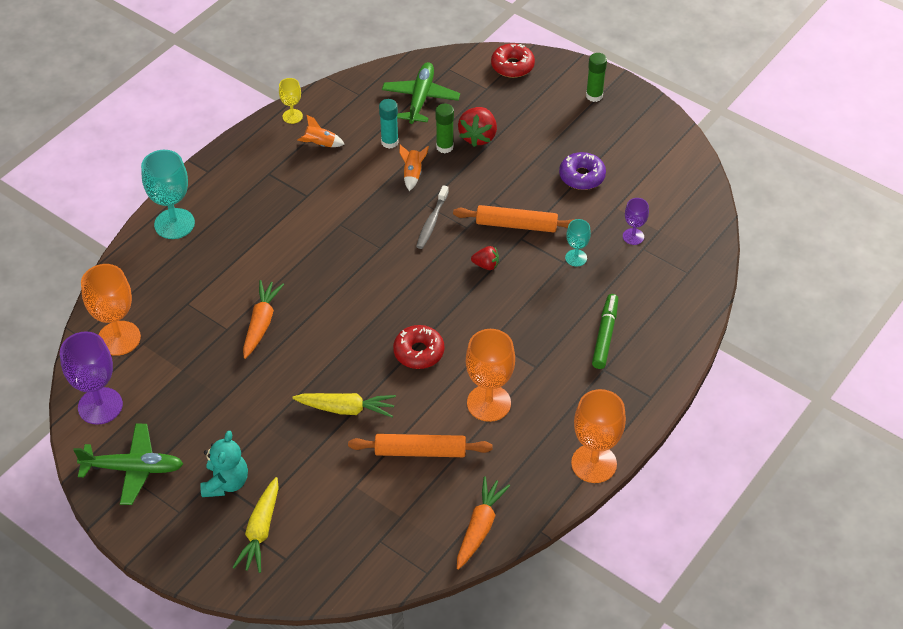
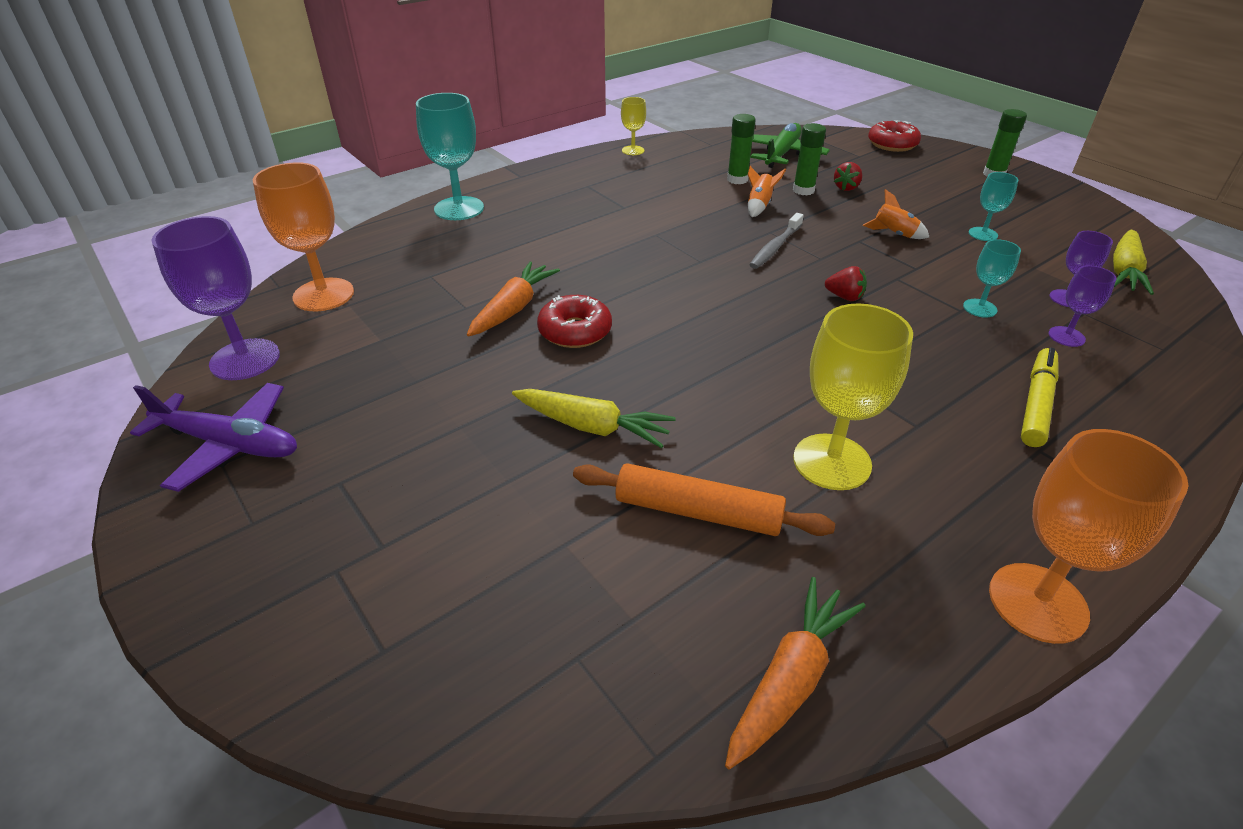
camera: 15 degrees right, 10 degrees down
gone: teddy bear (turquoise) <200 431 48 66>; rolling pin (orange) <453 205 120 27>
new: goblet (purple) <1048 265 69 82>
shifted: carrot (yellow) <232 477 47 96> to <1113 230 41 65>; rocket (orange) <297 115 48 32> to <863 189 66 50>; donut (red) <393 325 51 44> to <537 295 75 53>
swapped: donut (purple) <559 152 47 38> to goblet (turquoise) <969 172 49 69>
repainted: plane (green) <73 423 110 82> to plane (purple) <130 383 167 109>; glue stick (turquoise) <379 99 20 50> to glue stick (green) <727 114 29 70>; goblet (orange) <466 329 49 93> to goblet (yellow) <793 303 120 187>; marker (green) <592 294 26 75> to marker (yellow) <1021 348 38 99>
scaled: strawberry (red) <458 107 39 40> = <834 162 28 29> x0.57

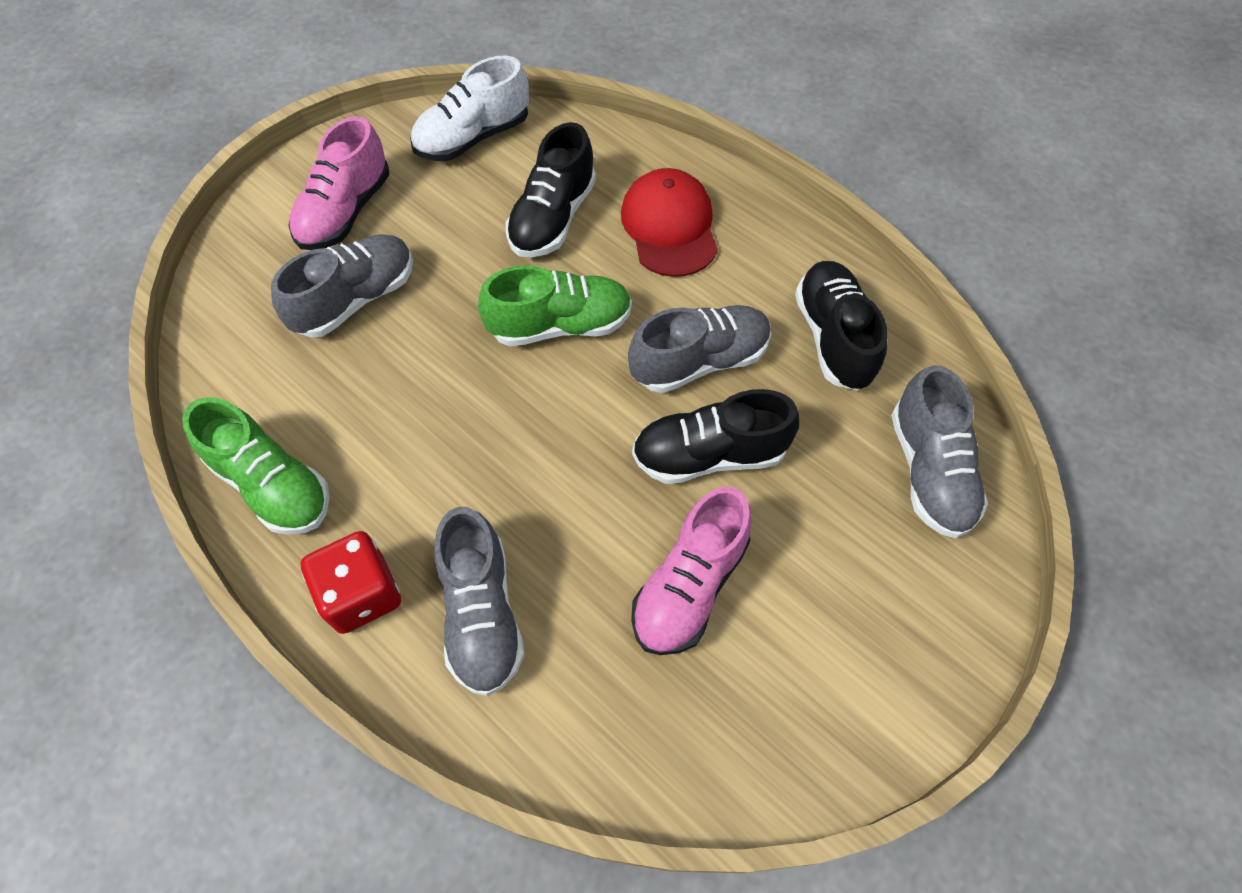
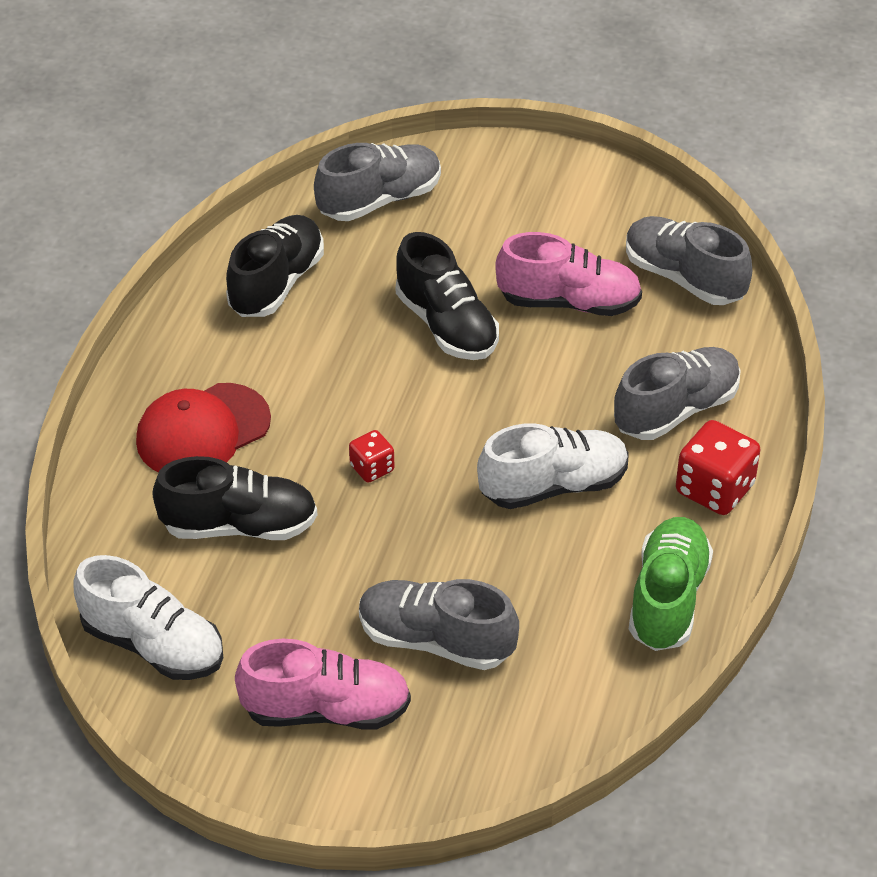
camera: 115 degrees left, 15 degrees down
new: shoe (white) <477 423 152 86>
shifted: shoe (grey) <628 305 143 88> to <626 216 126 89>
swapped: shoe (green) <478 265 154 81> to dice (red) <349 430 46 53>
rotated: shoe (black) <795 261 93 130> = <226 215 98 102> 150 degrees clockwise

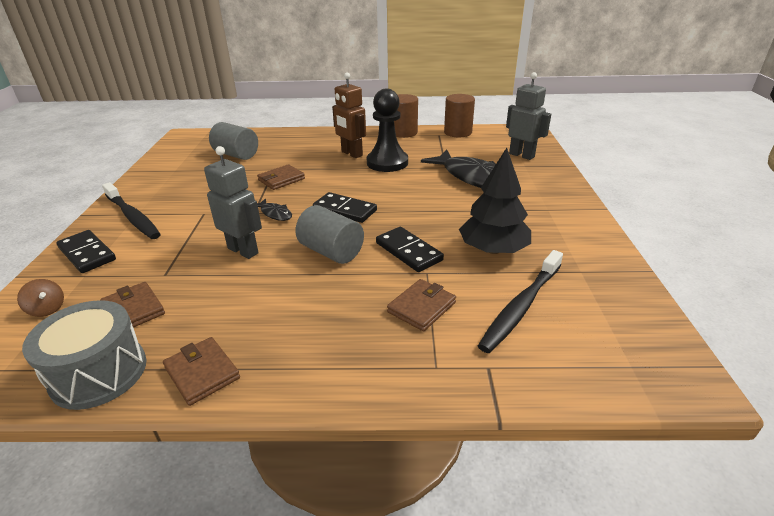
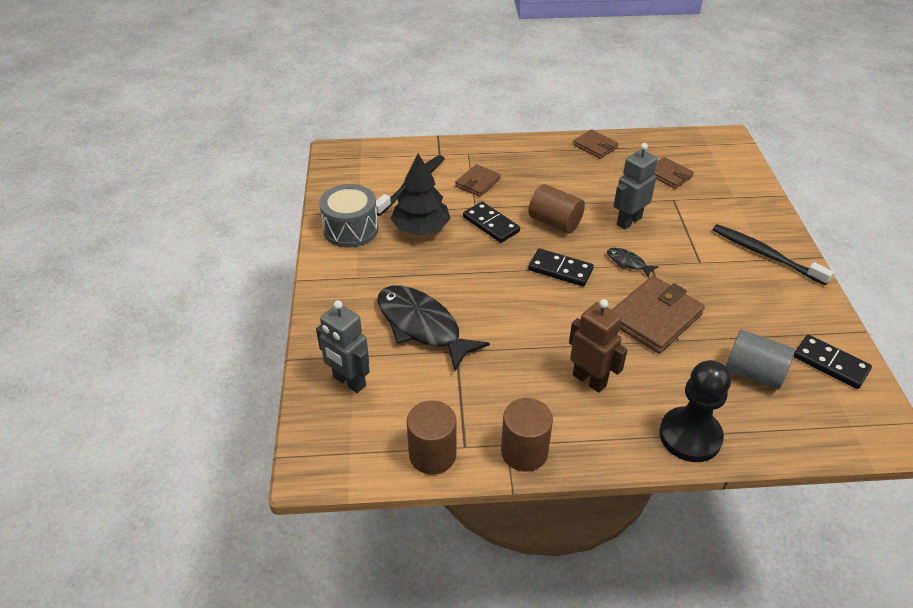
camera: 175 degrees right, 10 degrees up
gone: spinning top (brown) <17 279 47 38>
shifted: drum (grey) <22 300 124 110> to <319 184 59 63>; domino (black) <56 230 60 43> to <793 335 79 54>; pawn (black) <367 89 41 83> to <659 360 72 102>
repainted: cylinder (grey) <295 205 69 59> to cylinder (brown) <528 184 57 49>
rotated: robot (grey) <204 146 58 113> = <614 143 44 87> 105 degrees clockwise
scaled: wallet (brown) <257 164 48 26> = <612 276 93 78> x1.73

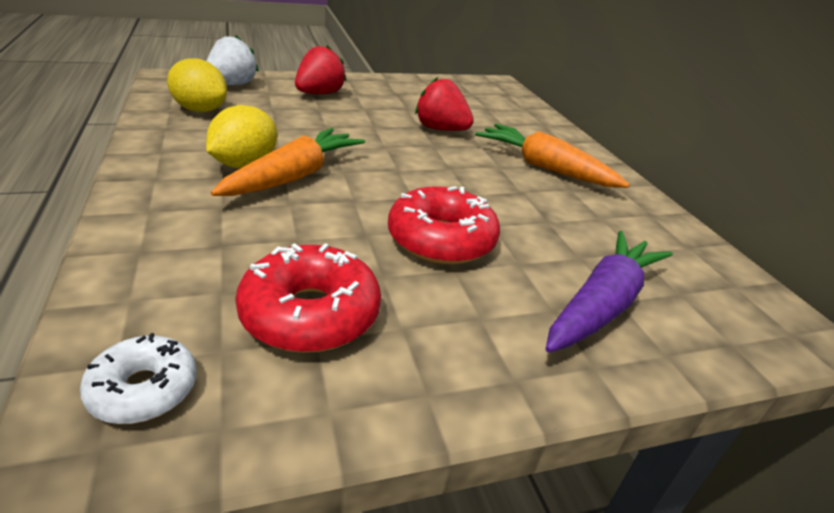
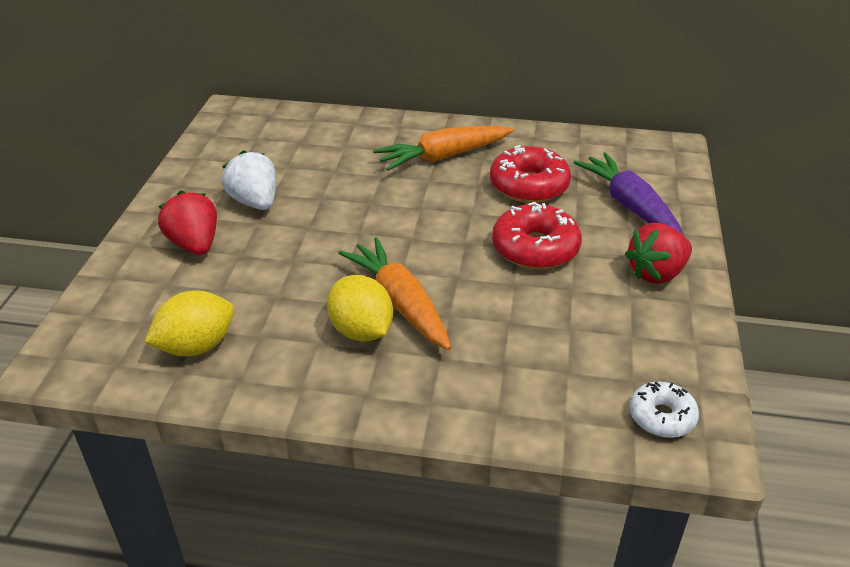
camera: 60 degrees left, 5 degrees up
shifted: strawberry (white) <207 35 52 50> to <222 150 54 60>; donut (red) <235 243 146 110> to <490 145 81 58>; strawberry (red) <415 77 59 54> to <625 223 67 61>

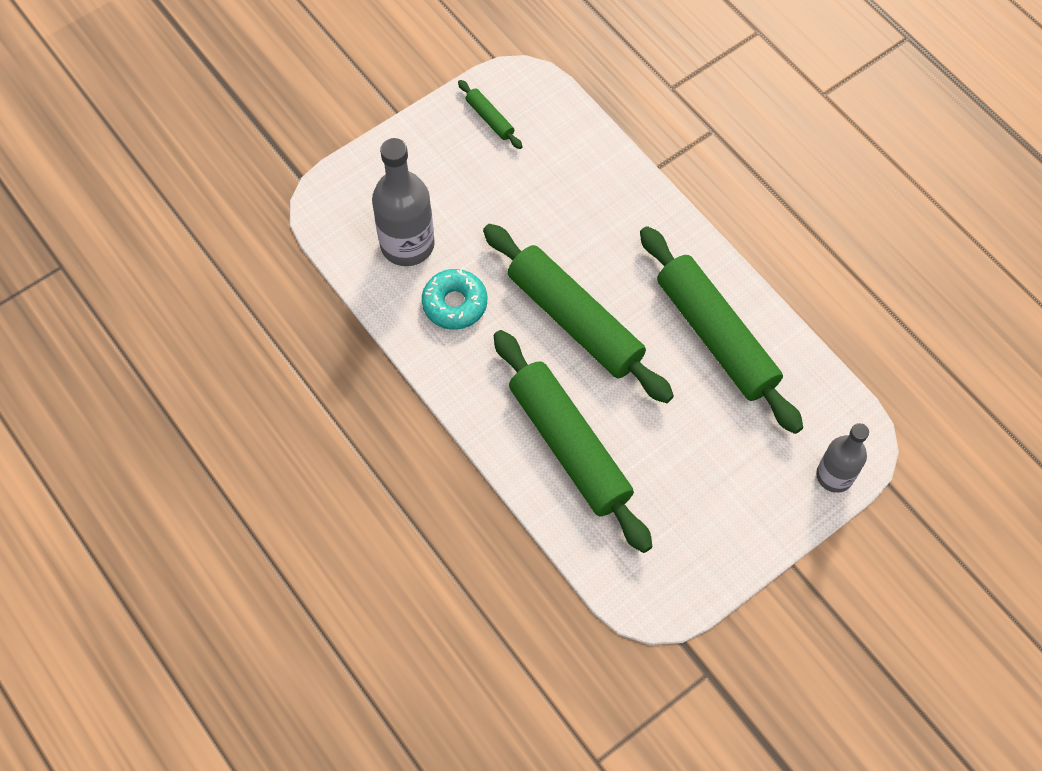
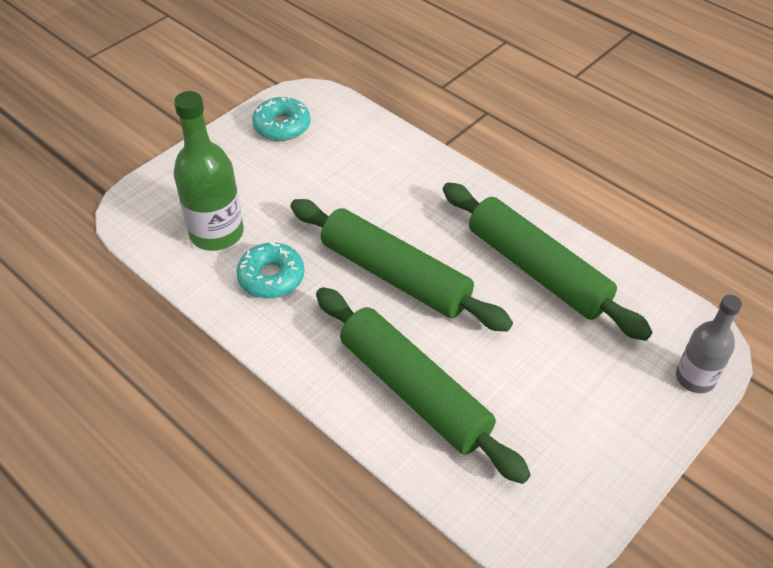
camera: 10 degrees left, 15 degrees down
swapped: rolling pin (green) <458 80 65 69> to donut (turquoise) <252 96 58 45>
repainted: bottle (grey) <372 138 63 128> to bottle (green) <173 91 71 160>

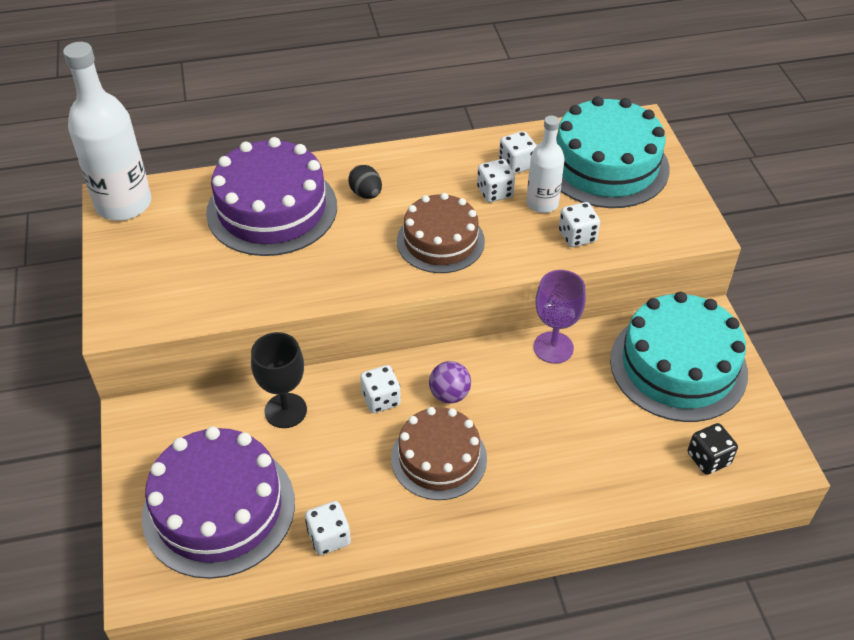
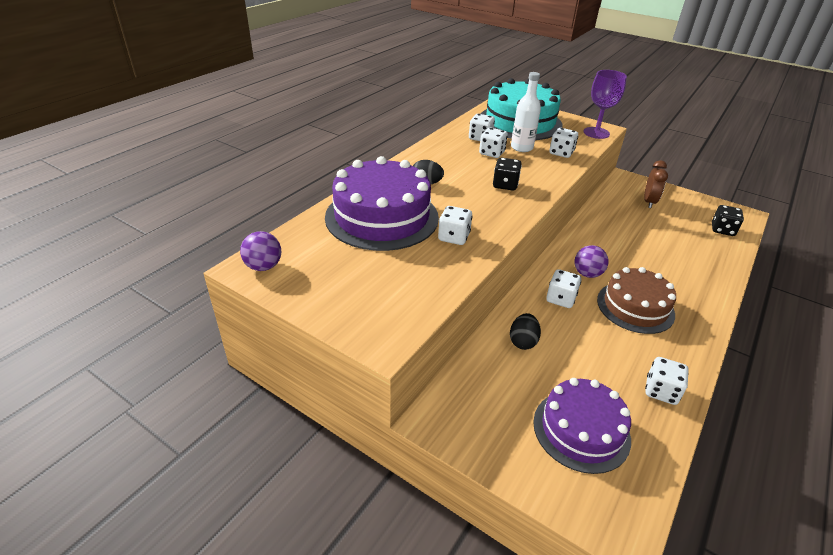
camera: 45 degrees left, 10 degrees down
new: dice (white) <438 206 34 39>
shifted: goblet (purple) <533 270 53 94> to <583 70 44 69>
swapped: bottle (white) <63 42 88 179> to ball (purple) <240 231 41 40>; goblet (black) <251 332 56 96> to egg (black) <510 313 31 37>; cake (brown) <397 193 88 80> to dice (black) <493 158 29 33>; cake (turquoise) <610 292 138 130> to clock (brown) <644 160 24 48>
scaled: cake (purple) <142 427 153 152> = <533 378 98 96> x0.66

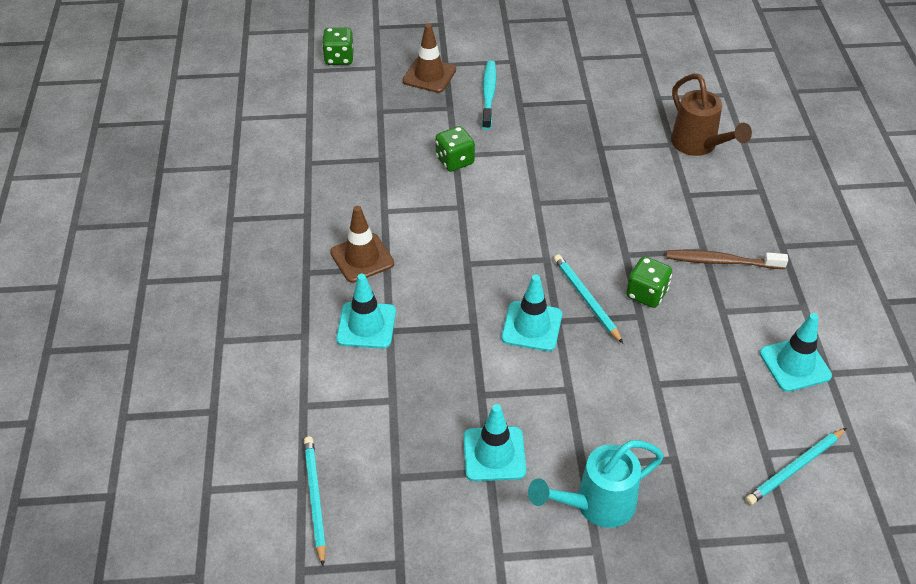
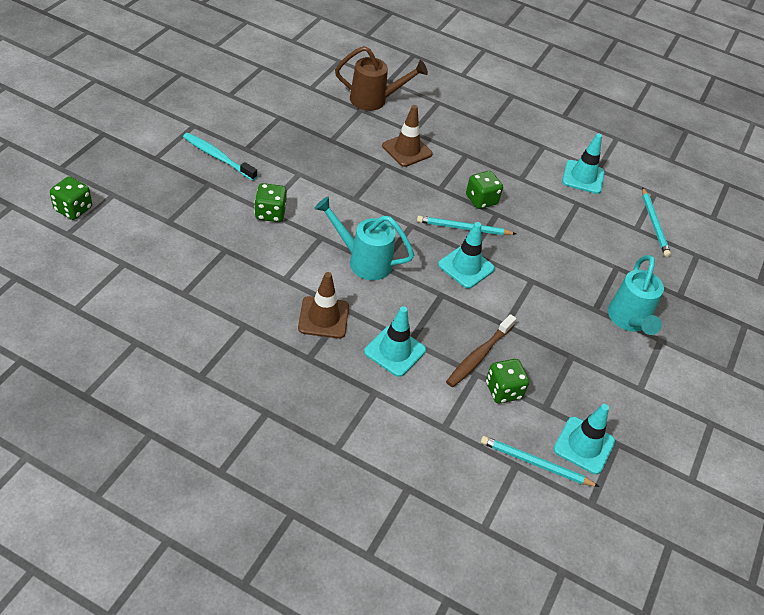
camera: 65 degrees left, 0 degrees up
new: watering can (turquoise) <314 197 100 83>; dice (green) <486 359 43 44>
shifted: traffic cone (brown) <402 24 54 69> to <382 105 51 62>; traffic cone (turquoise) <464 404 62 77> to <554 404 61 70>; toothbrush (brown) <666 250 122 19> to <446 314 70 73>

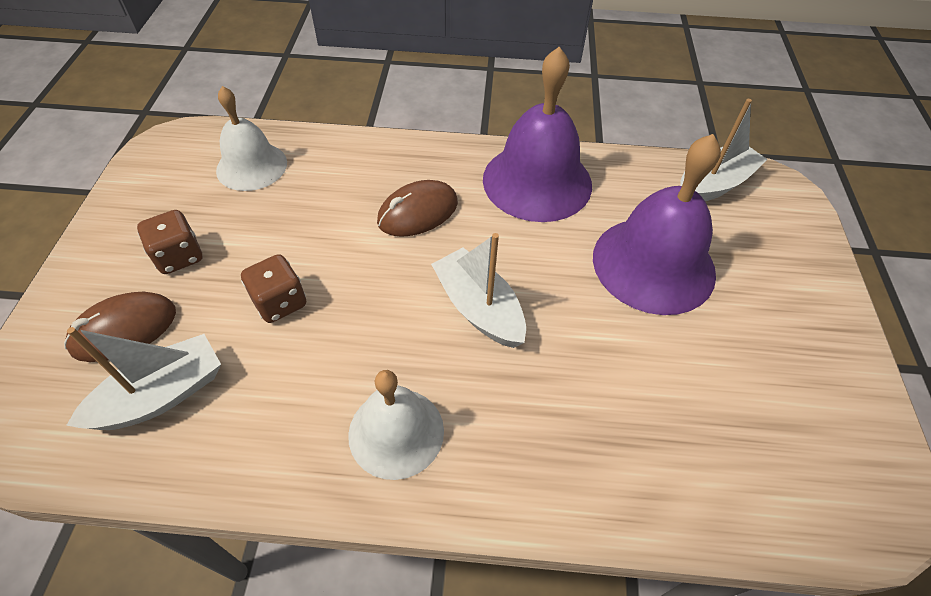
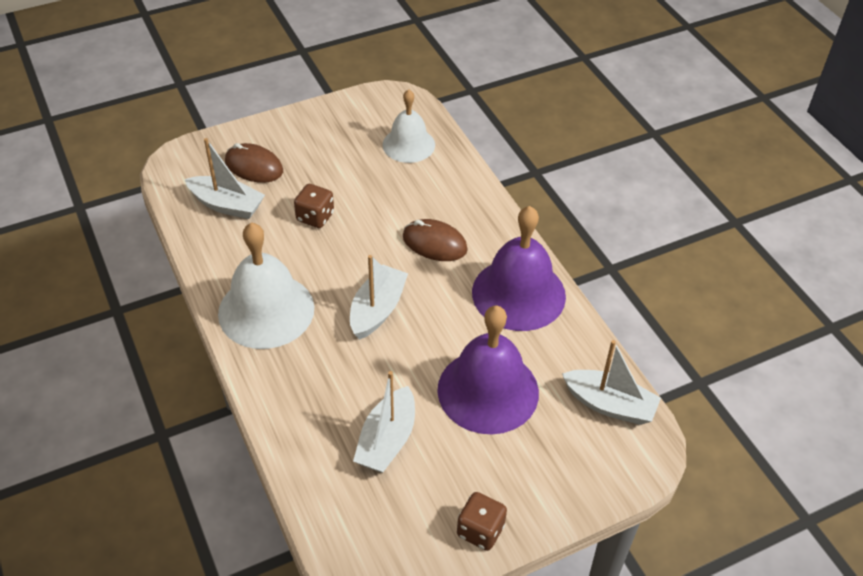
camera: 60 degrees right, 5 degrees down
new: boat (white) <353 371 62 102>
shifted: dice (brown) <137 210 65 64> to <457 492 50 59>
scaled: bell (white) <348 370 96 110> = <218 222 96 127> x1.57

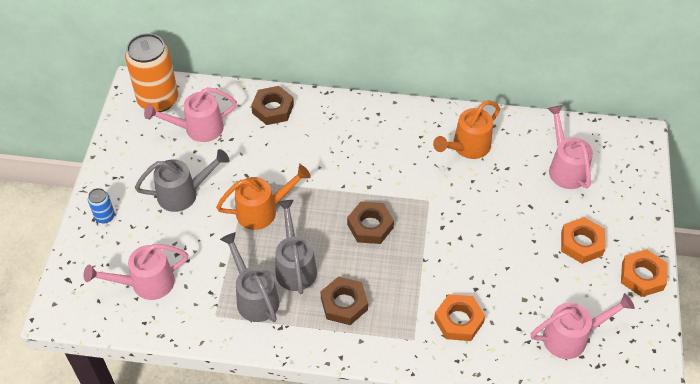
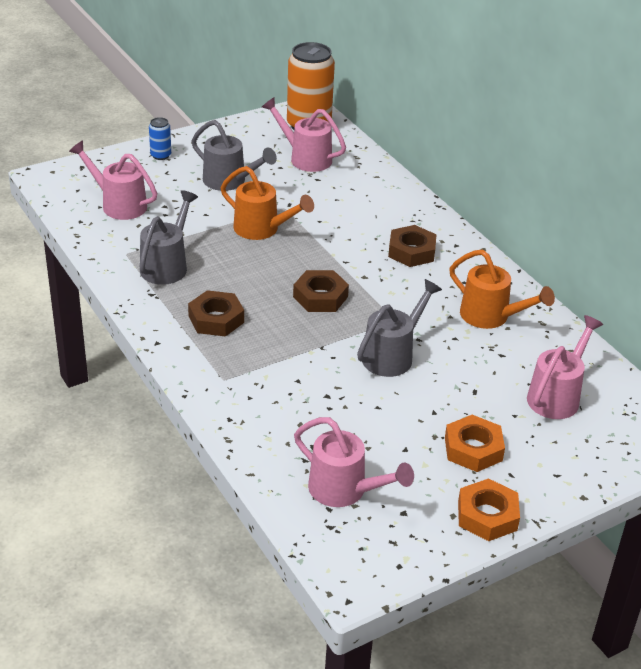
camera: 50 degrees right, 15 degrees down
gone: nut (orange) <434 294 51 47>
shifted: nut (brown) <251 86 43 39> to <388 225 49 42>; watering can (grey) <276 200 41 94> to <357 279 85 98>
rotated: watering can (orange) <433 100 67 59> = <449 250 106 79> 150 degrees counterclockwise

